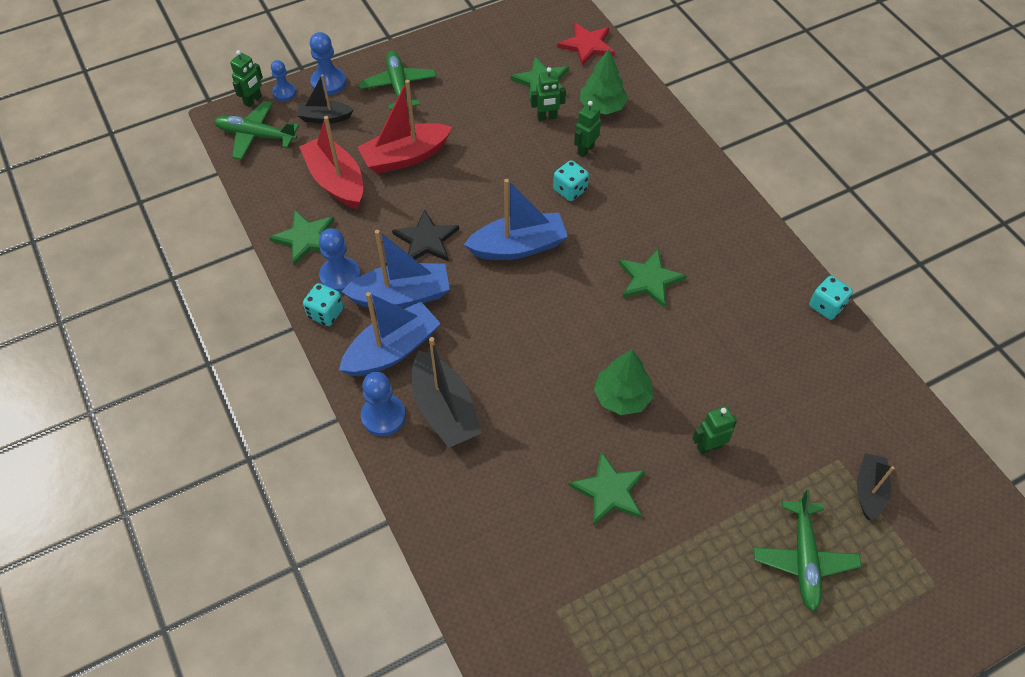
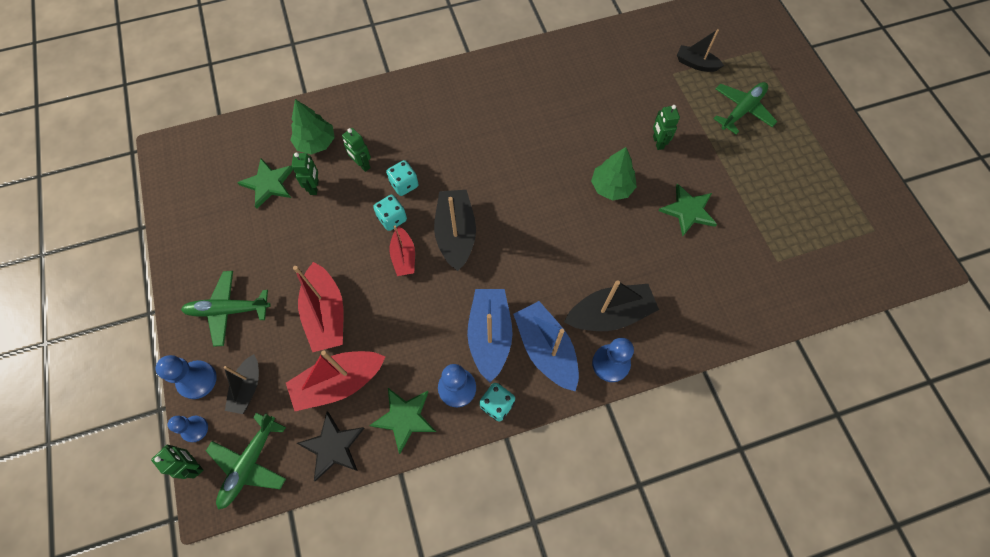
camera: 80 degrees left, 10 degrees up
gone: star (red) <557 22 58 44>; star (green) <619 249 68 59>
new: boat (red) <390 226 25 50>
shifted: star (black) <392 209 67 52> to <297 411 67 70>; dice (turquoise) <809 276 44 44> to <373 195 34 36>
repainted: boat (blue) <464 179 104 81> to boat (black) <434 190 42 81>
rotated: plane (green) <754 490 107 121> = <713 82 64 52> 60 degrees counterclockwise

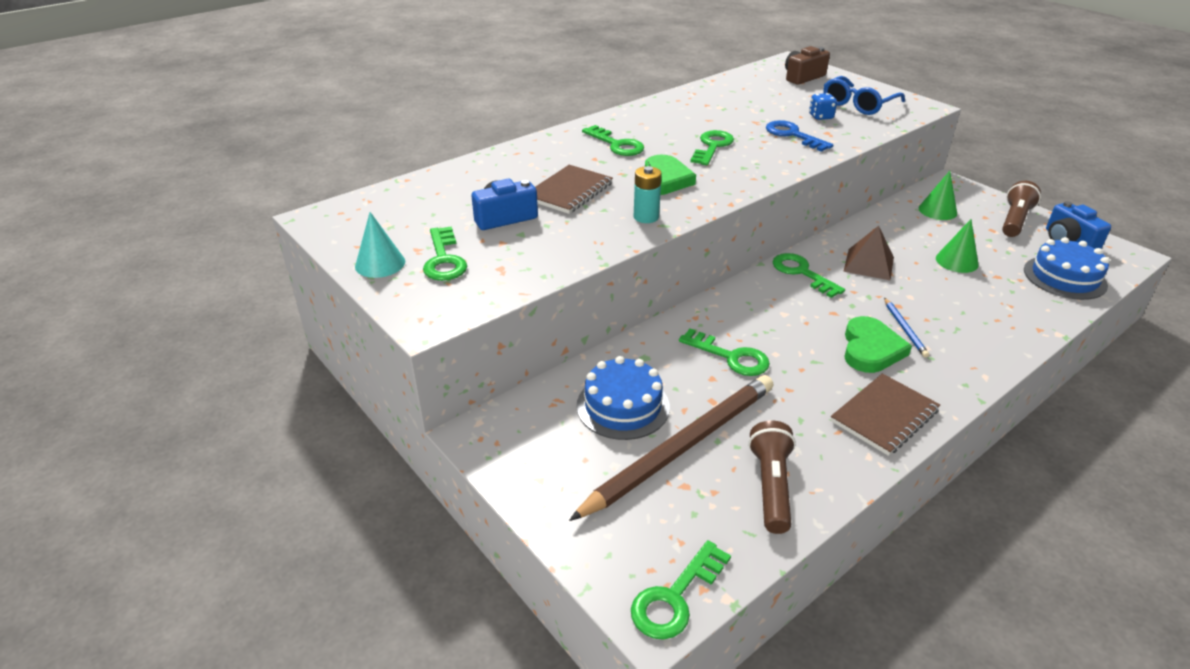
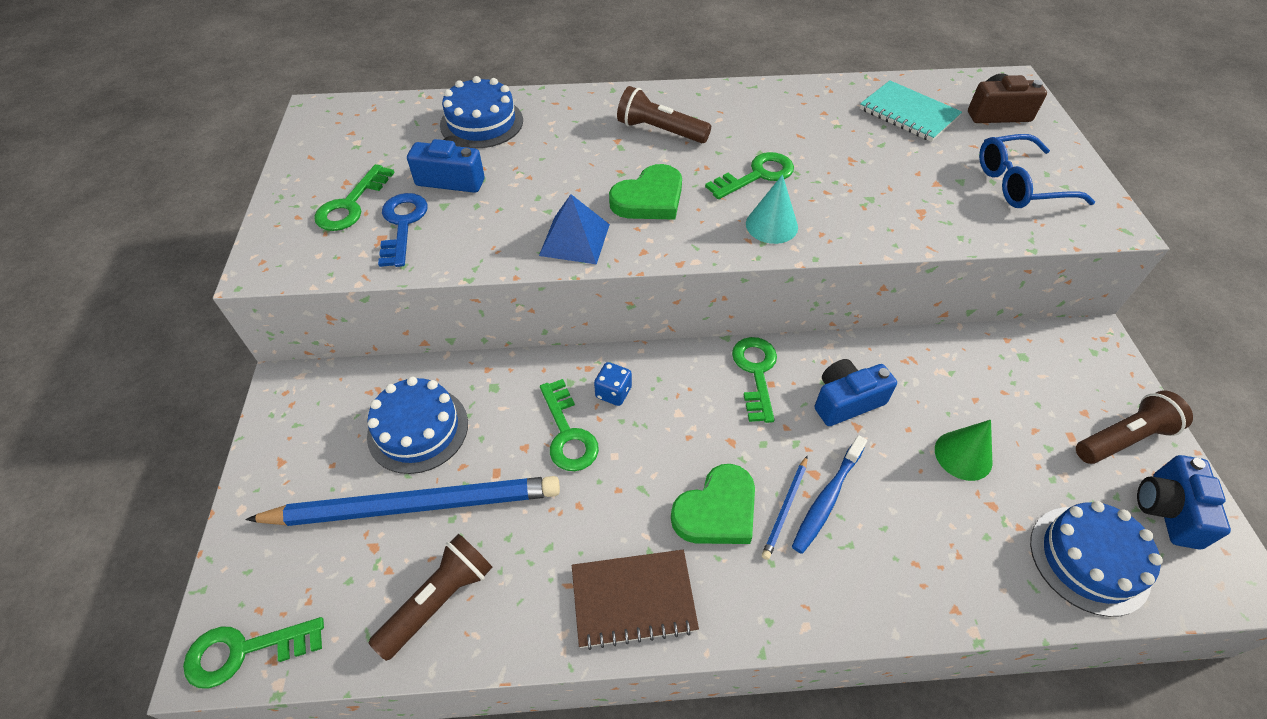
camera: 35 degrees right, 15 degrees up
gone: notebook (brown) <535 165 78 49>; cone (green) <919 171 38 49>
new: cake (blue) <440 76 83 72>; toothbrush (blue) <792 435 75 119>; notebook (turquoise) <860 81 102 61>
shifted: cone (turquoise) <355 212 50 66> to <746 175 52 69>; key (blue) <766 120 67 32> to <378 193 50 74>; dice (blue) <809 93 28 27> to <594 362 38 44>
swapped: key (green) <582 125 62 31> to flashlight (brown) <617 86 94 57>; battery (turquoise) <634 166 28 57> to pyramid (blue) <539 194 71 70>; pyramid (brown) <843 226 51 54> to camera (blue) <814 359 83 67>
repainted: pencil (brown) <569 375 205 146> to pencil (blue) <245 476 315 50>

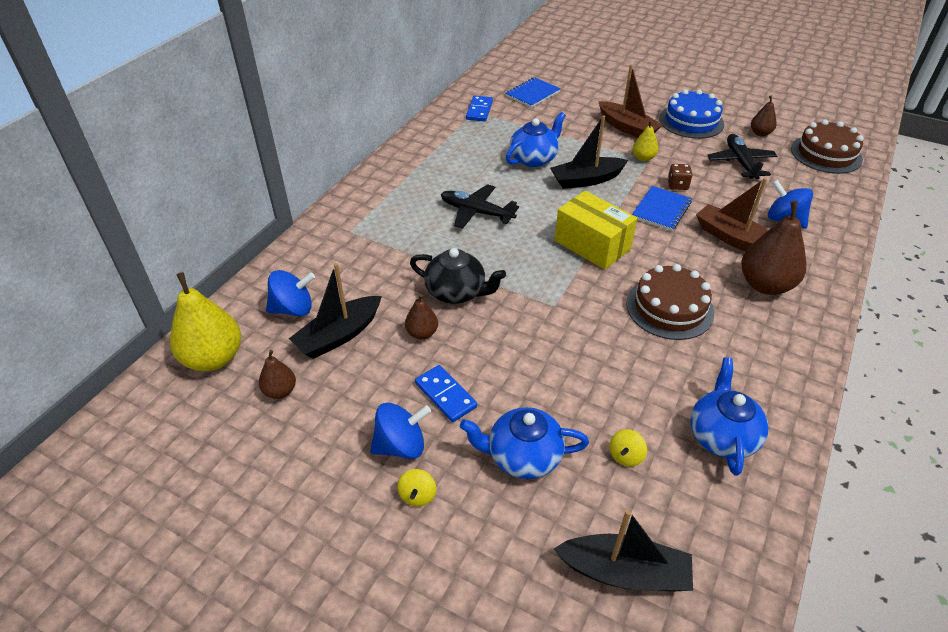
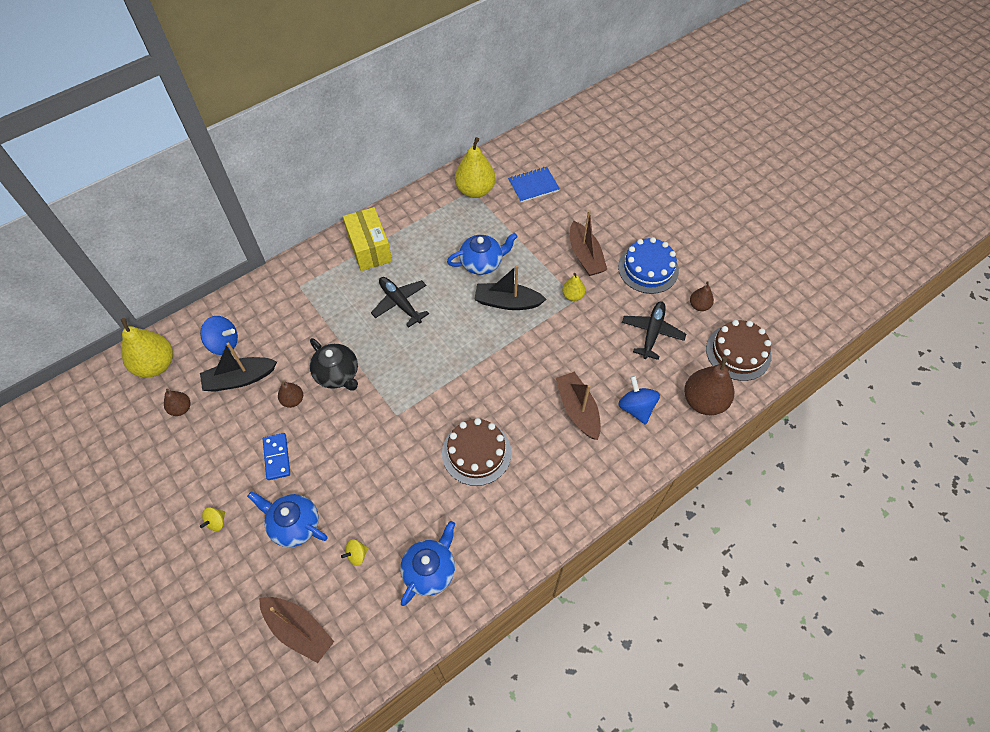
camera: 25 degrees right, 15 degrees up
gone: spinning top (blue) <370 403 61 56>; notebook (blue) <632 186 60 45>; dice (brown) <668 164 24 26>
shifted: box (yellow) <555 191 82 79> to <343 207 49 64>; pear (brown) <741 201 65 94> to <684 357 50 58>
swapped: domino (blue) <466 96 27 25> to pear (yellow) <455 137 40 61>
repainted: boat (black) <554 510 139 82> to boat (brown) <259 597 75 66>

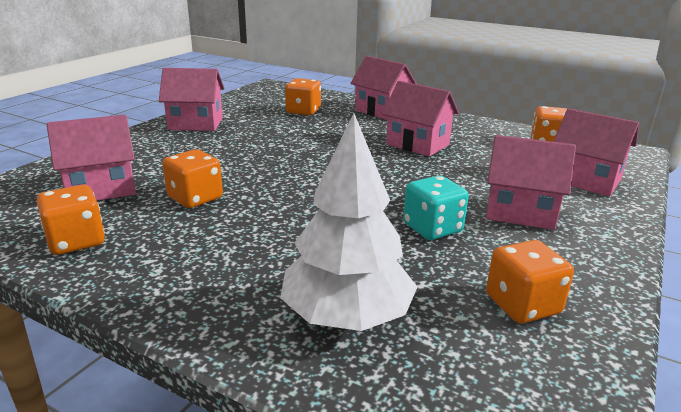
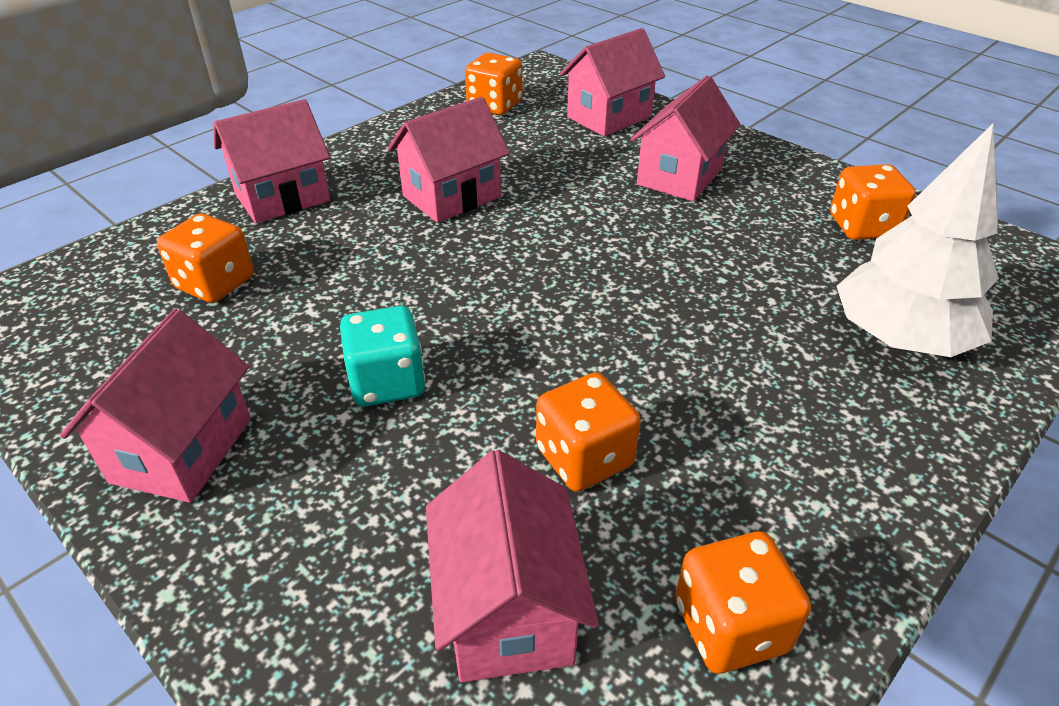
camera: 75 degrees left, 15 degrees up
shifted: dice (turquoise) <403 176 66 64> to <340 306 85 100>

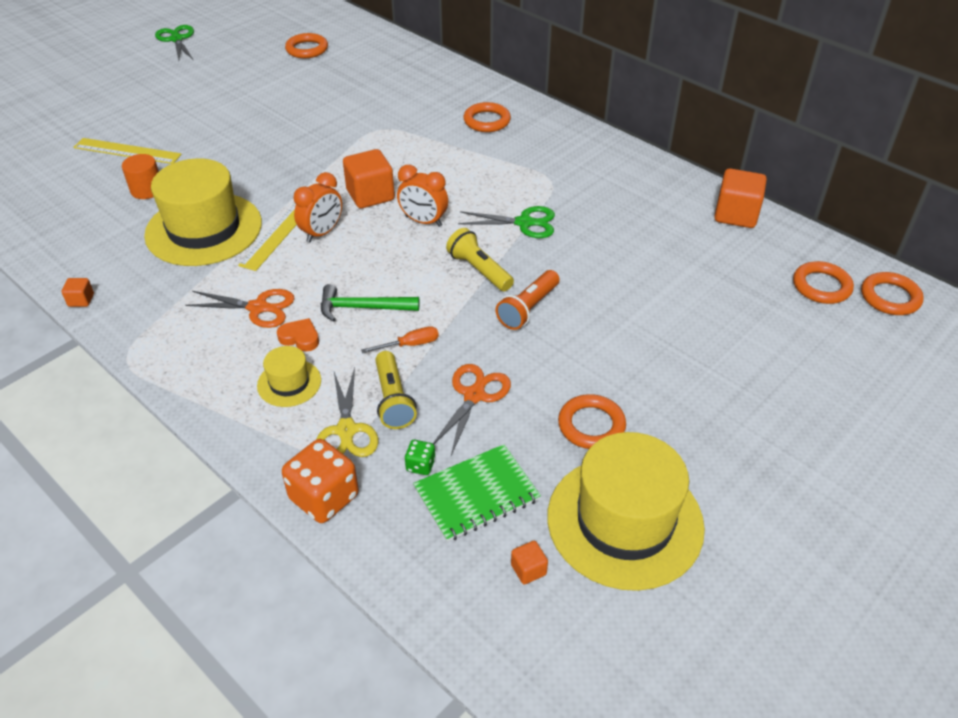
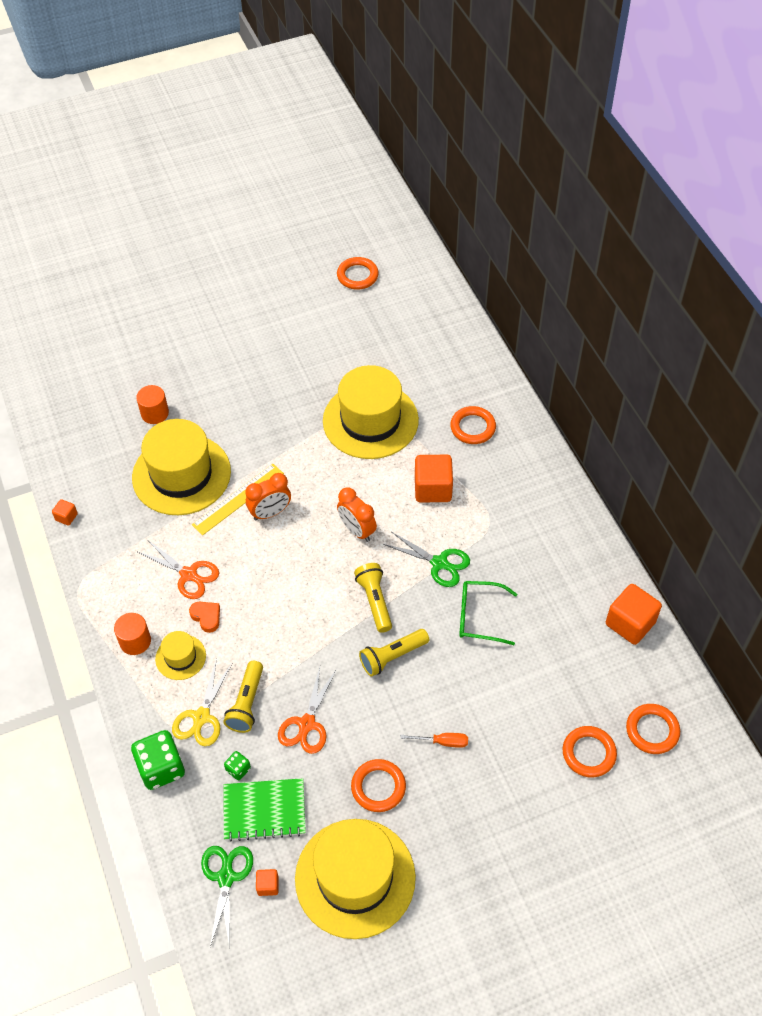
camera: 25 degrees right, 10 degrees up
gone: ruler (yellow) <73 138 109 26>; hammer (green) <321 284 98 38>
new: cylinder (orange) <114 613 37 42>; hat (yellow) <323 365 96 94>; glasses (green) <459 581 58 64>
shifted: scissors (green) <155 25 39 35> to <201 846 52 103>; cube (orange) <343 149 52 59> to <415 455 38 48>; screwdriver (orange) <361 326 78 27> to <400 733 68 15>; ring (orange) <861 272 63 43> to <562 726 55 51>
repainted: dice (orange) <282 439 77 84> to dice (green) <131 730 54 60>; flashlight (orange) <496 270 63 60> to flashlight (yellow) <359 629 70 48>
rotated: scissors (orange) <433 364 78 91> = <278 667 58 87> 150 degrees clockwise

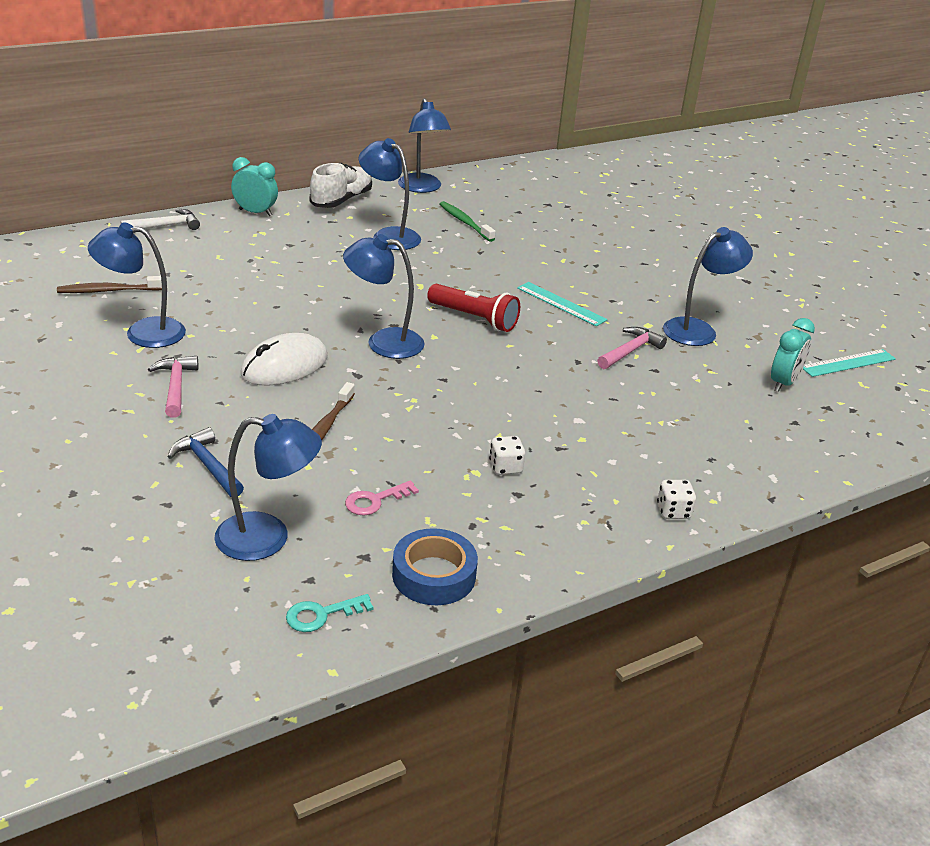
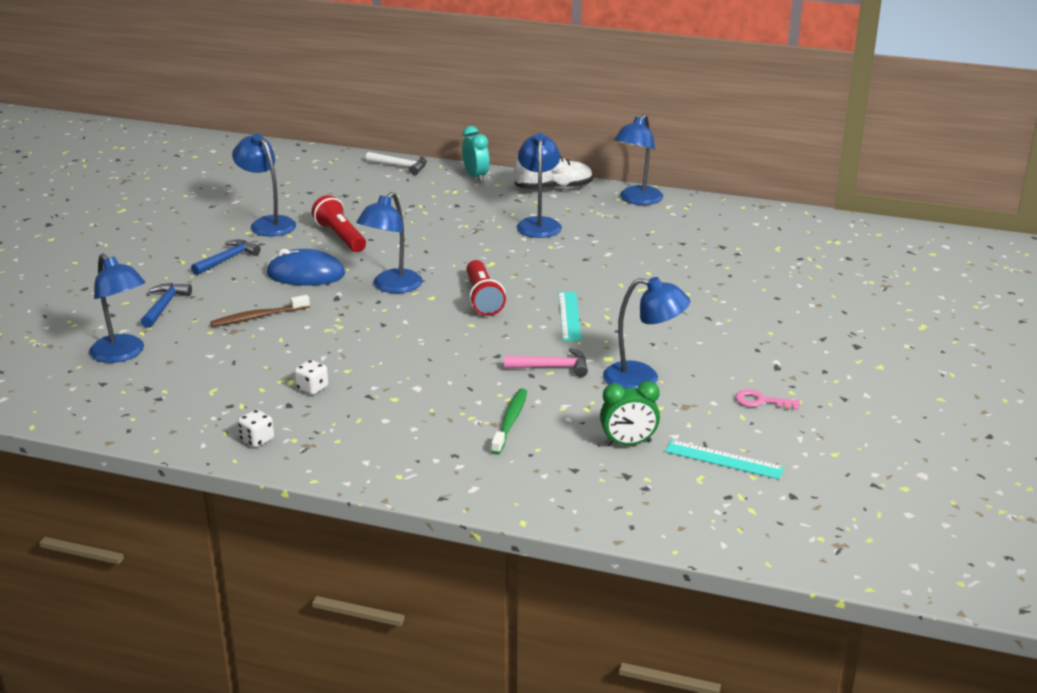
camera: 50 degrees right, 5 degrees down
gone: toothbrush (brown) <57 276 110 17>; key (turquoise) <286 594 88 38>; tape (blue) <392 528 86 77>
new: flashlight (red) <312 195 54 57>
shifted: key (pink) <345 480 74 35> to <735 389 65 21>; toothbrush (green) <440 201 56 41> to <491 388 36 67>; dice (white) <657 480 39 39> to <238 409 36 39>
repainted: hammer (pink) <148 356 50 62> to hammer (blue) <191 240 70 35>; mouse (white) <241 333 87 52> to mouse (blue) <266 249 79 37>; clock (turquoise) <771 318 44 74> to clock (green) <600 381 60 65>
rotated: lamp (blue) <343 234 82 125> = <356 192 67 101> 120 degrees counterclockwise

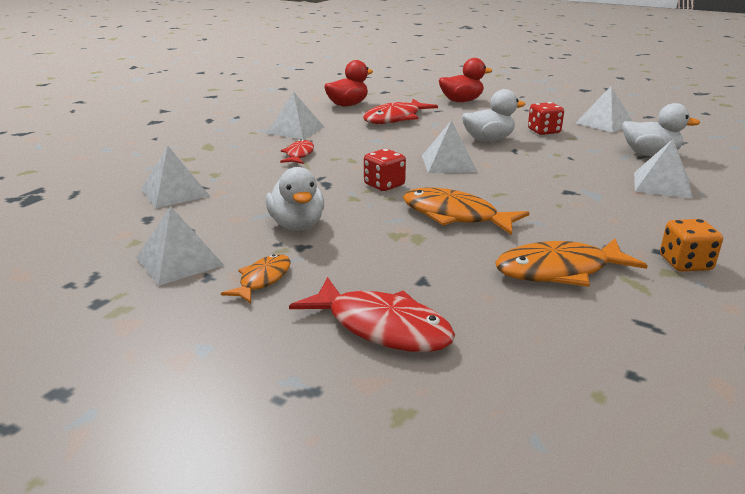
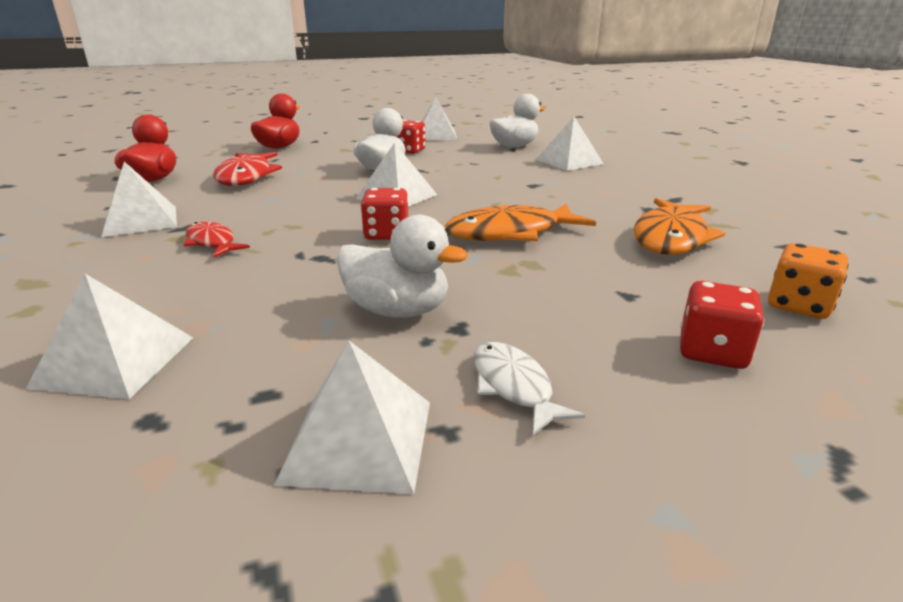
camera: 50 degrees left, 0 degrees up
shifted: dice (orange) <660 219 63 53> to <768 243 80 76>
swapped: fish (red) <289 277 166 75> to dice (red) <680 281 84 88>
repainted: fish (orange) <221 254 70 49> to fish (white) <474 342 111 93>

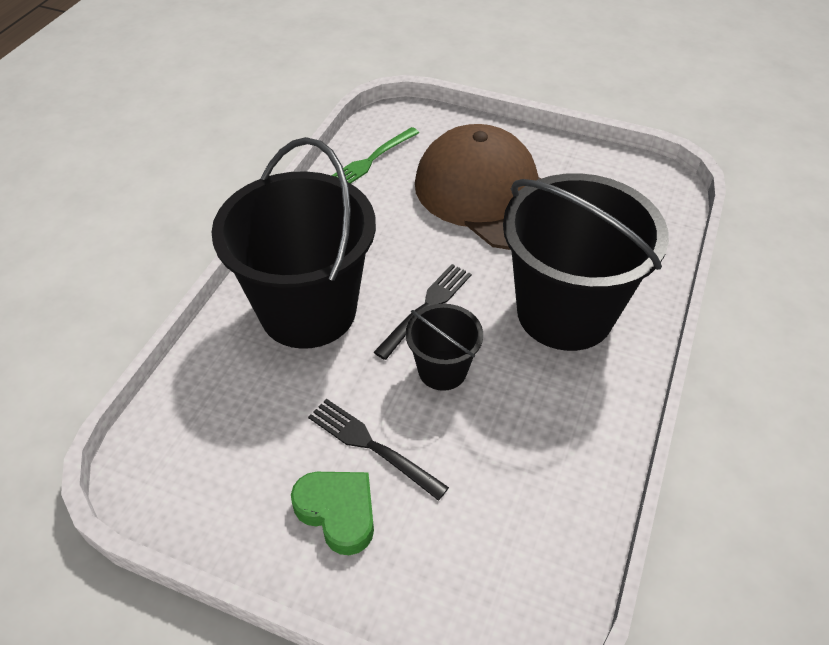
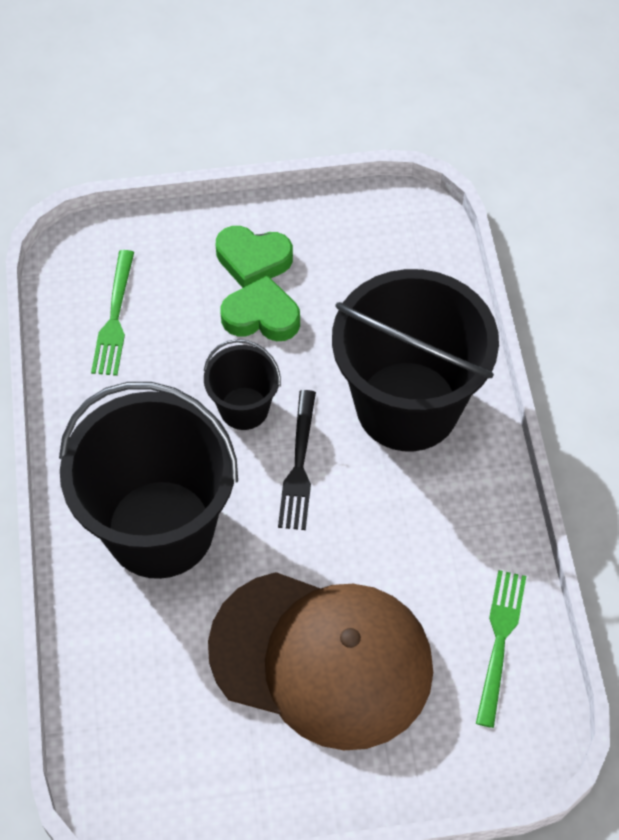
camera: 150 degrees right, 10 degrees up
new: fork (green) <91 250 43 126>
swapped: fork (black) <308 399 141 102> to heart (green) <220 275 80 66>

